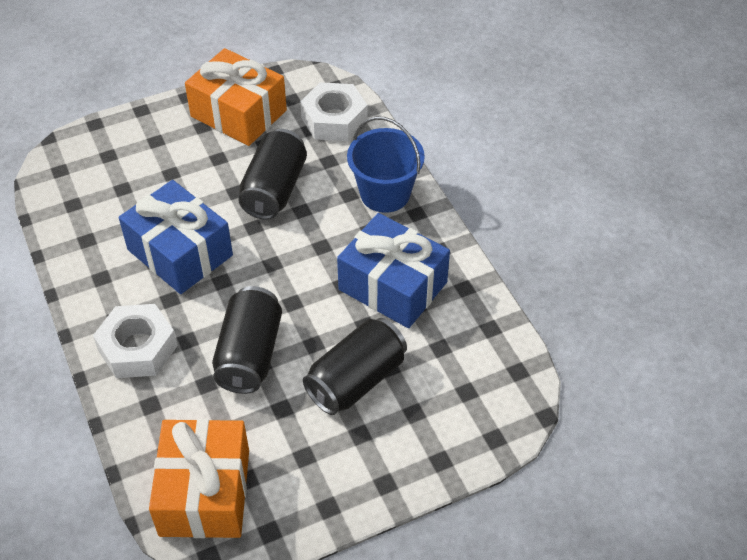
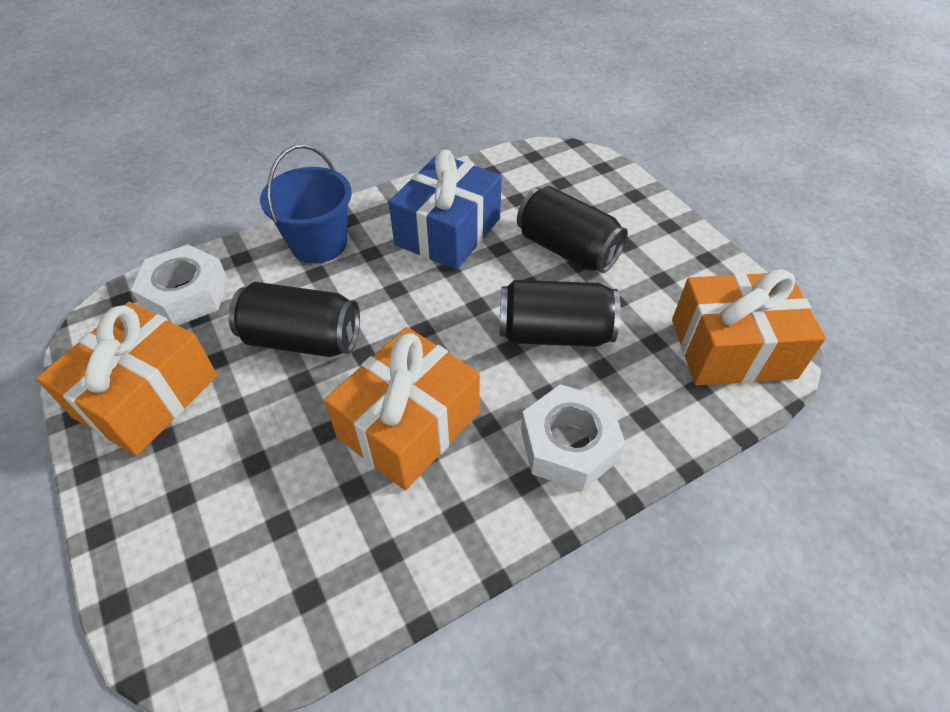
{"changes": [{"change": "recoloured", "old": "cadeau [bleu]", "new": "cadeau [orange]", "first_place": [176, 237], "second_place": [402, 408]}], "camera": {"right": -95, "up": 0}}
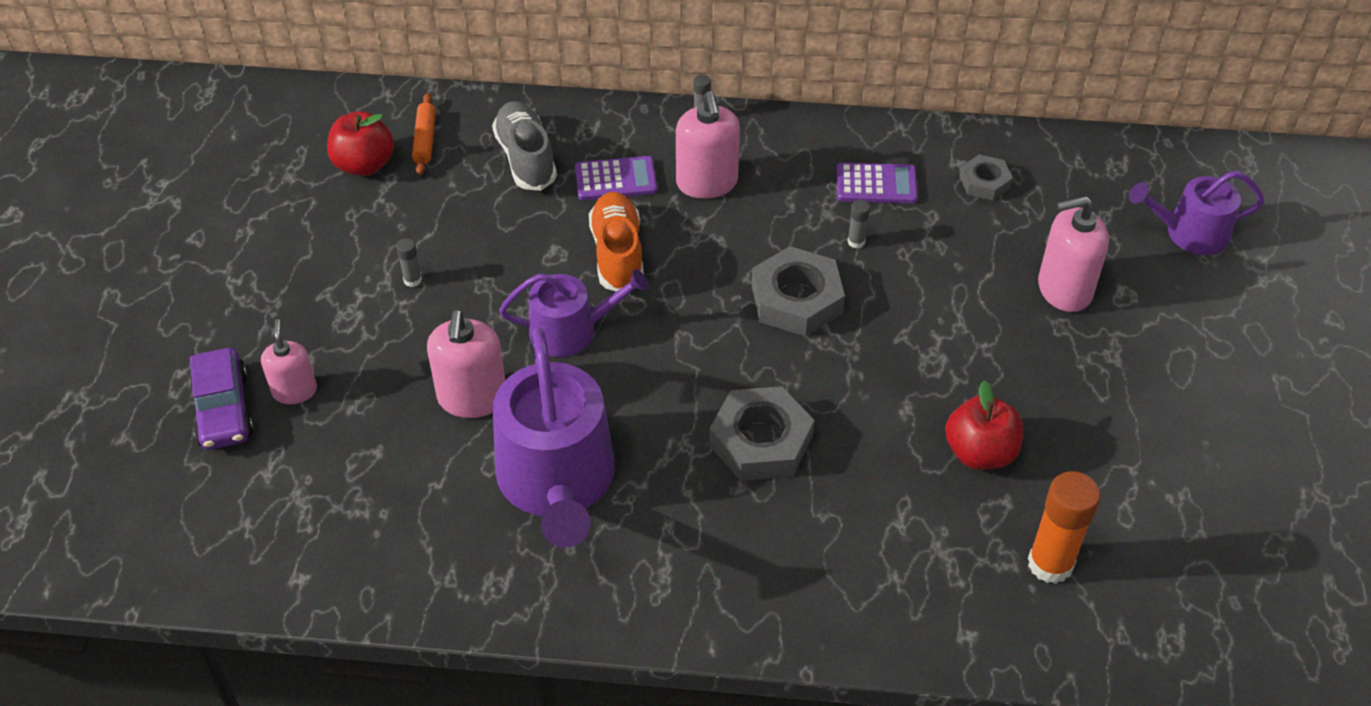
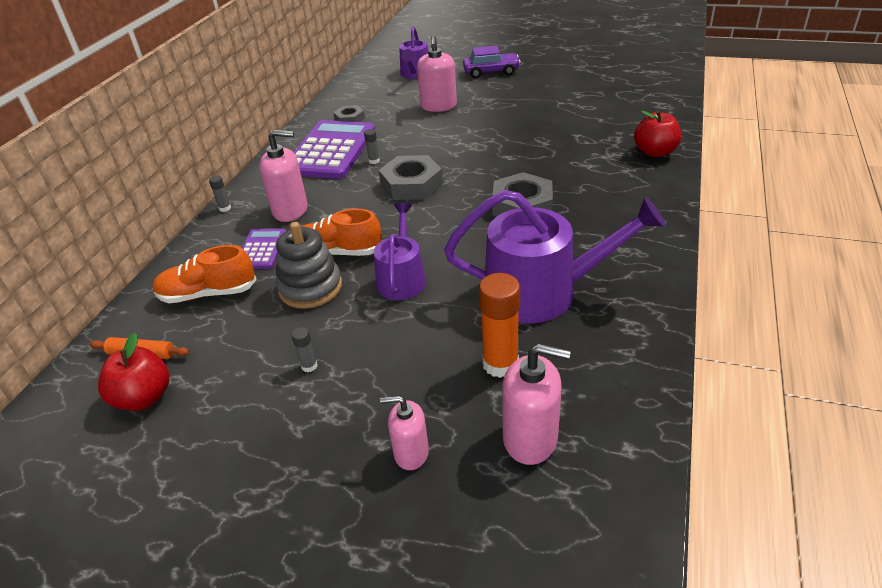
{"changes": [{"change": "recoloured", "old": "chaussure [gris]", "new": "chaussure [orange]", "first_place": [524, 146], "second_place": [205, 274]}, {"change": "resized", "old": "calculatrice [violet]", "first_place": [877, 183], "second_place": [334, 149], "factor": 2.01}, {"change": "moved", "old": "distributeur de savon [rose]", "first_place": [466, 364], "second_place": [536, 404]}, {"change": "moved", "old": "voiture [violet]", "first_place": [221, 399], "second_place": [492, 62]}, {"change": "moved", "old": "pomme [rouge]", "first_place": [984, 425], "second_place": [657, 134]}, {"change": "moved", "old": "bâton de colle [orange]", "first_place": [1064, 527], "second_place": [499, 325]}, {"change": "added", "new": "jouet à empiler [gris]", "second_place": [309, 265]}], "camera": {"right": -75, "up": -10}}
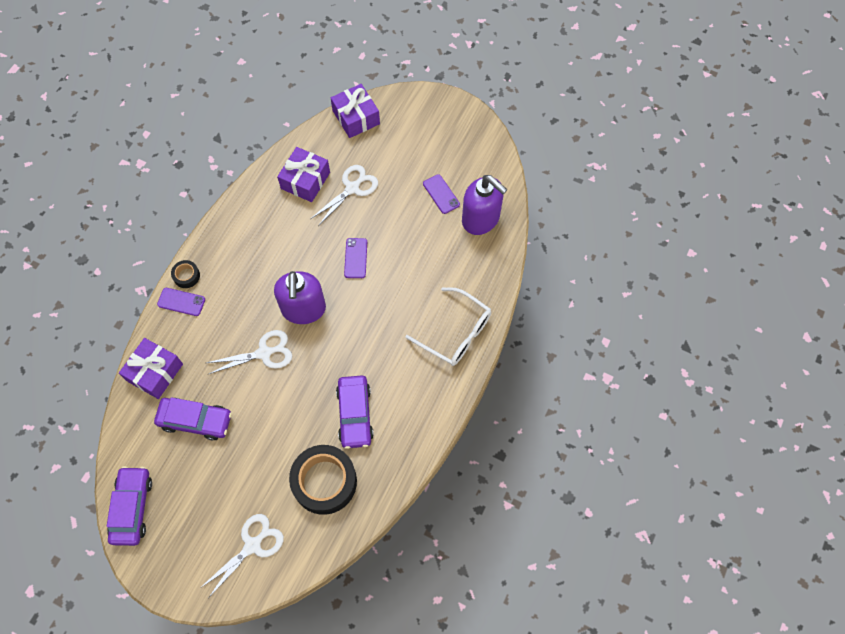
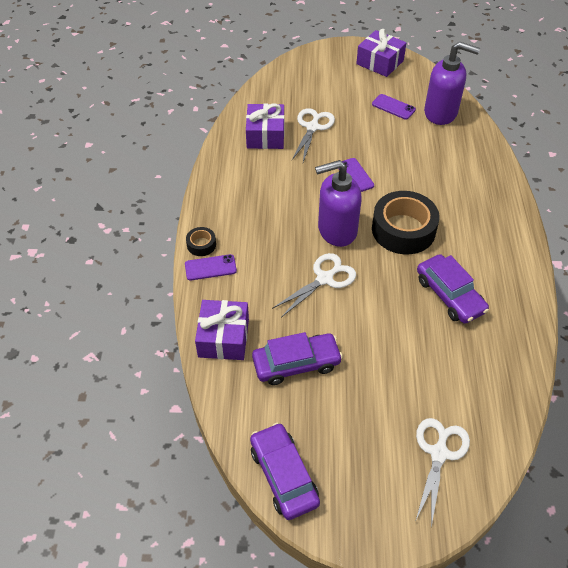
{"changes": [{"change": "moved", "old": "cadeau [violet]", "first_place": [355, 111], "second_place": [381, 53]}, {"change": "turned", "old": "distributeur de savon [violet]", "first_place": [300, 297], "second_place": [338, 203], "degrees": 105}, {"change": "removed", "old": "lunettes [blanc]", "first_place": [448, 326]}, {"change": "moved", "old": "ruban adhésif [noir]", "first_place": [323, 480], "second_place": [406, 222]}], "camera": {"right": -25, "up": -15}}
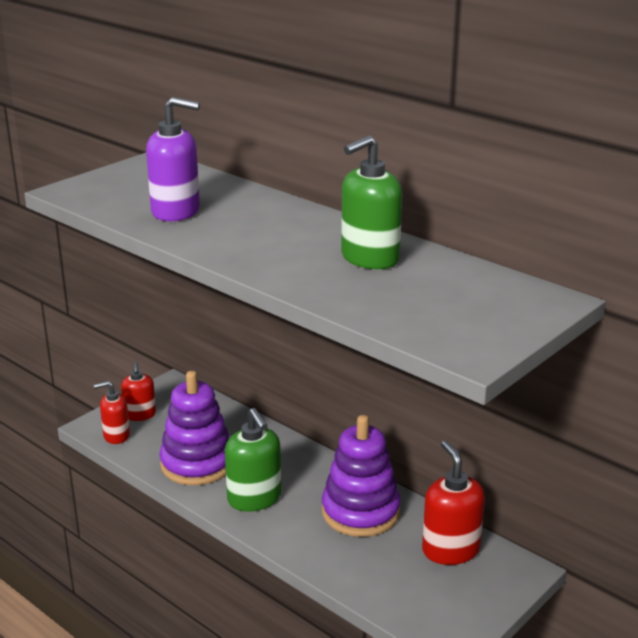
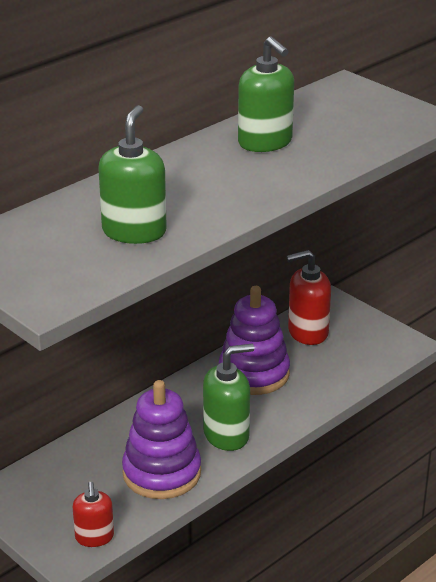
{"changes": [{"change": "recoloured", "old": "distributeur de savon [violet]", "new": "distributeur de savon [vert]", "first_place": [173, 159], "second_place": [132, 174]}, {"change": "removed", "old": "distributeur de savon [rouge]", "first_place": [138, 391]}], "camera": {"right": -85, "up": 5}}
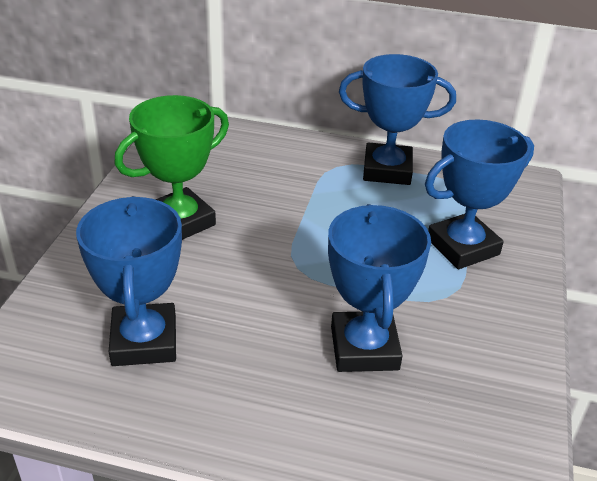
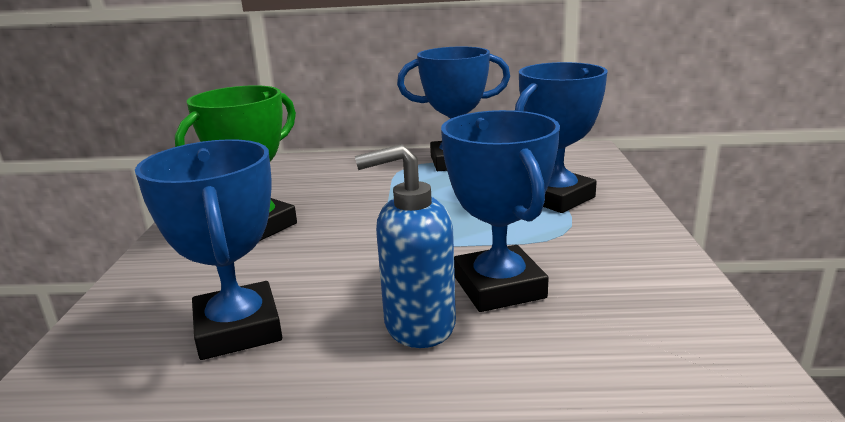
{"changes": [{"change": "added", "new": "distributeur de savon [bleu]", "second_place": [405, 246]}], "camera": {"right": -10, "up": -15}}
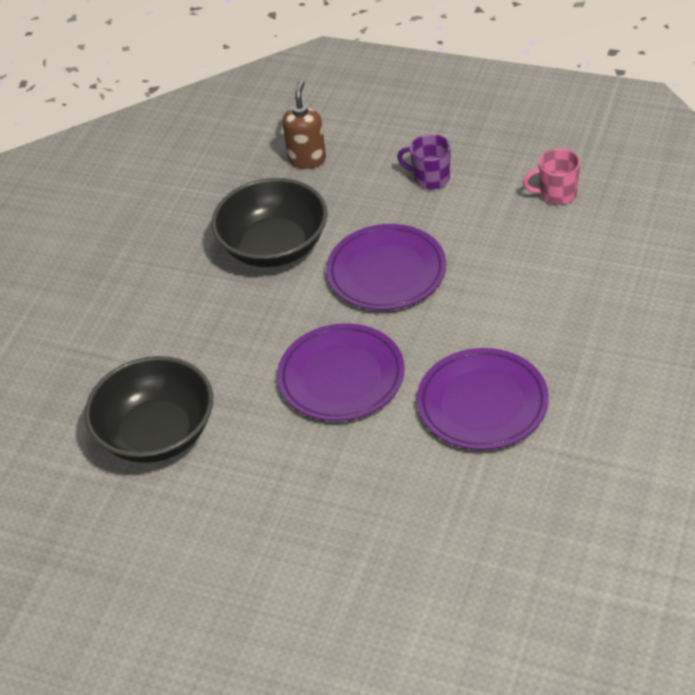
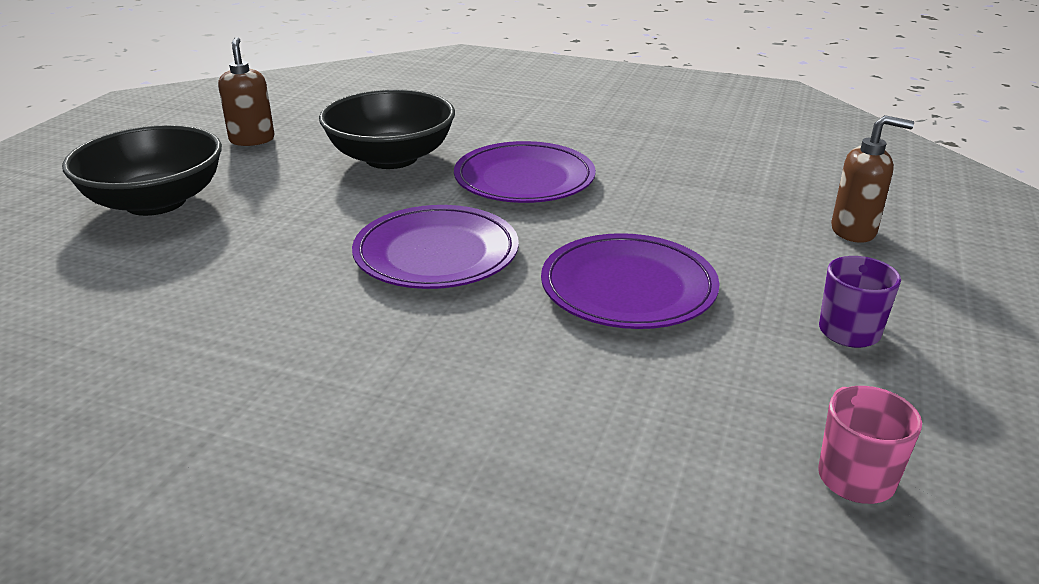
{"changes": [{"change": "moved", "old": "bol [noir]", "first_place": [270, 222], "second_place": [142, 170]}, {"change": "moved", "old": "assiette [violet]", "first_place": [483, 399], "second_place": [525, 172]}, {"change": "added", "new": "distributeur de savon [marron]", "second_place": [246, 91]}], "camera": {"right": 85, "up": -15}}
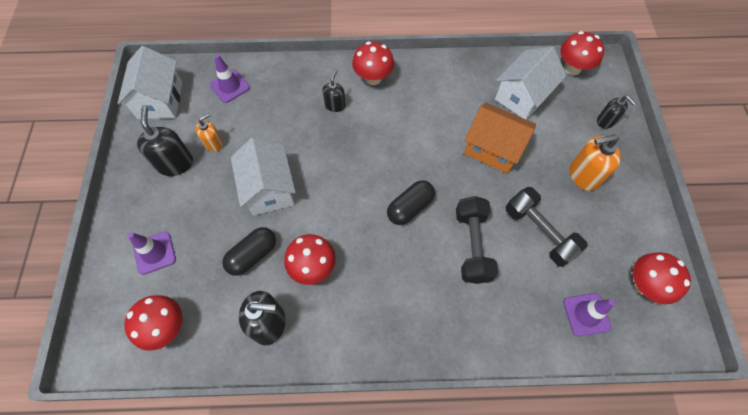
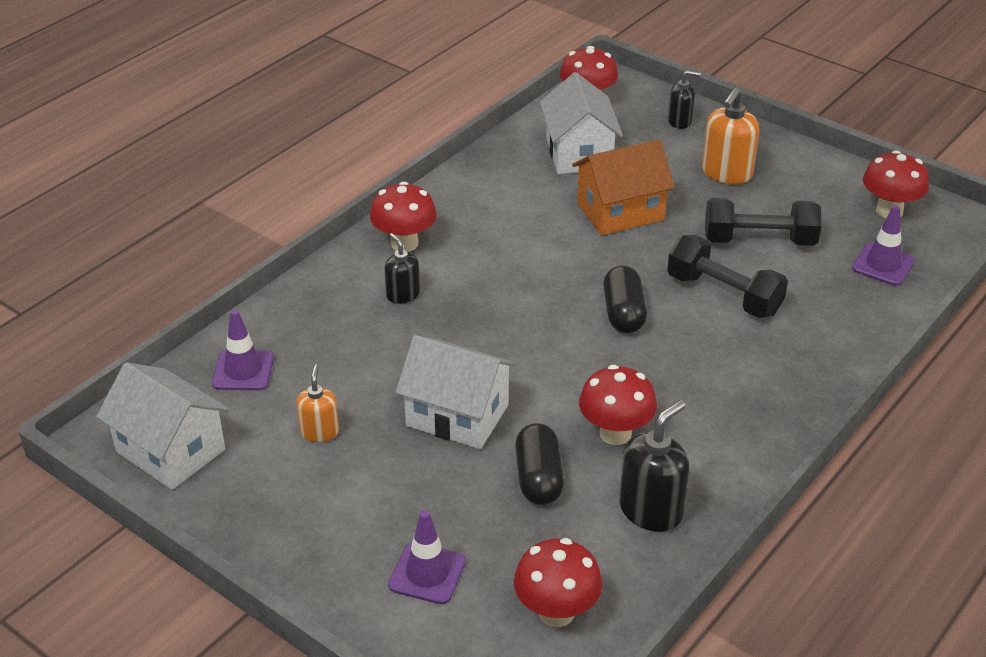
{"changes": [{"change": "removed", "old": "distributeur de savon [noir]", "first_place": [165, 141]}], "camera": {"right": -50, "up": -25}}
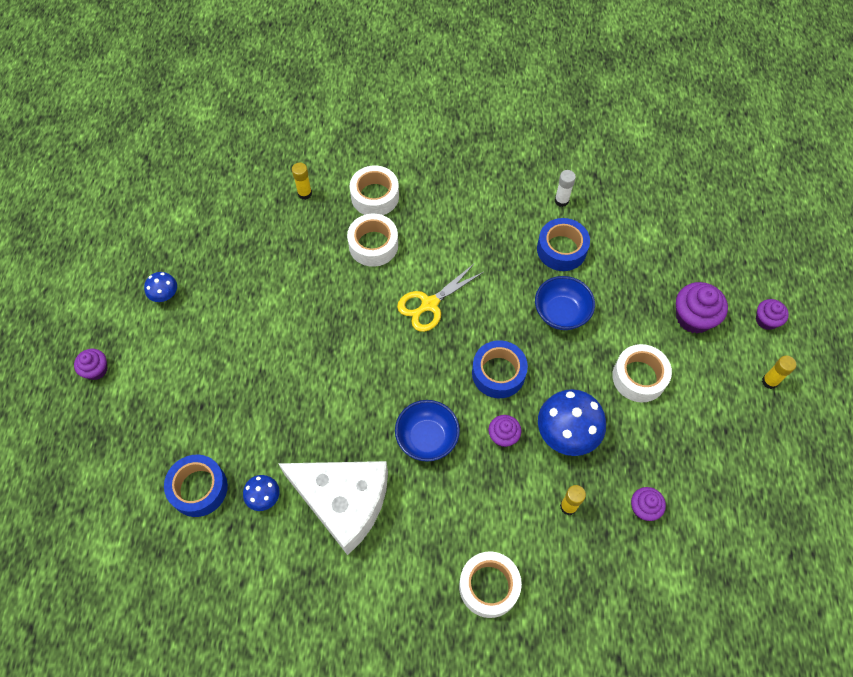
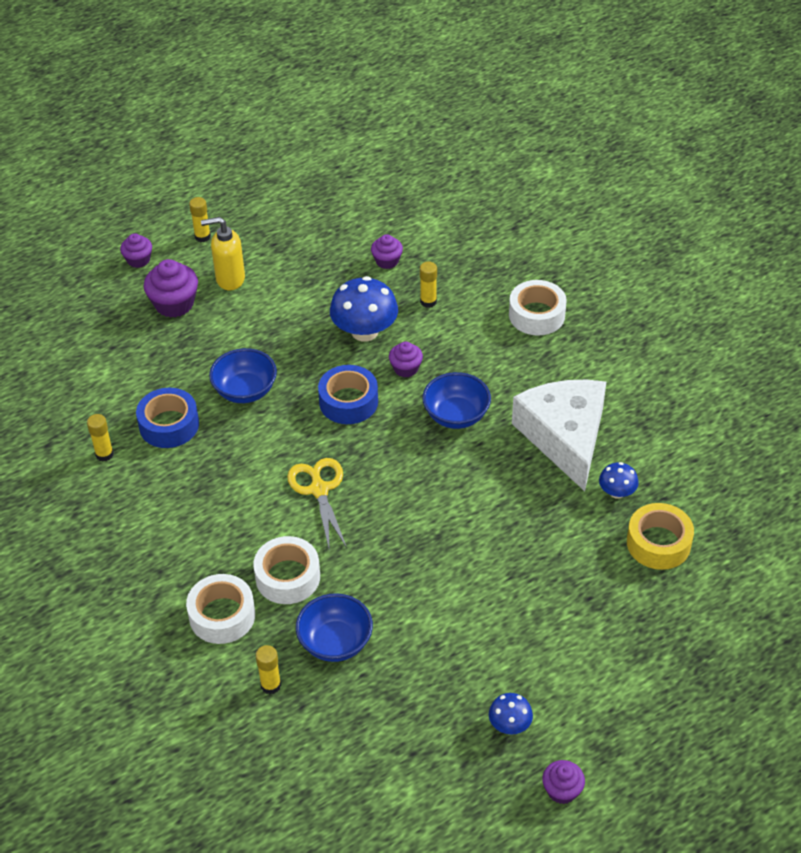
{"changes": [{"change": "recoloured", "old": "bâton de colle [blanc]", "new": "bâton de colle [jaune]", "first_place": [565, 188], "second_place": [100, 438]}, {"change": "turned", "old": "ciseaux [jaune]", "first_place": [440, 297], "second_place": [317, 505], "degrees": -120}, {"change": "removed", "old": "ruban adhésif [blanc]", "first_place": [642, 373]}, {"change": "moved", "old": "muffin [violet]", "first_place": [91, 364], "second_place": [563, 782]}, {"change": "recoloured", "old": "ruban adhésif [bleu]", "new": "ruban adhésif [jaune]", "first_place": [196, 486], "second_place": [660, 536]}, {"change": "added", "new": "distributeur de savon [jaune]", "second_place": [223, 253]}, {"change": "added", "new": "bol [bleu]", "second_place": [334, 627]}], "camera": {"right": -125, "up": -15}}
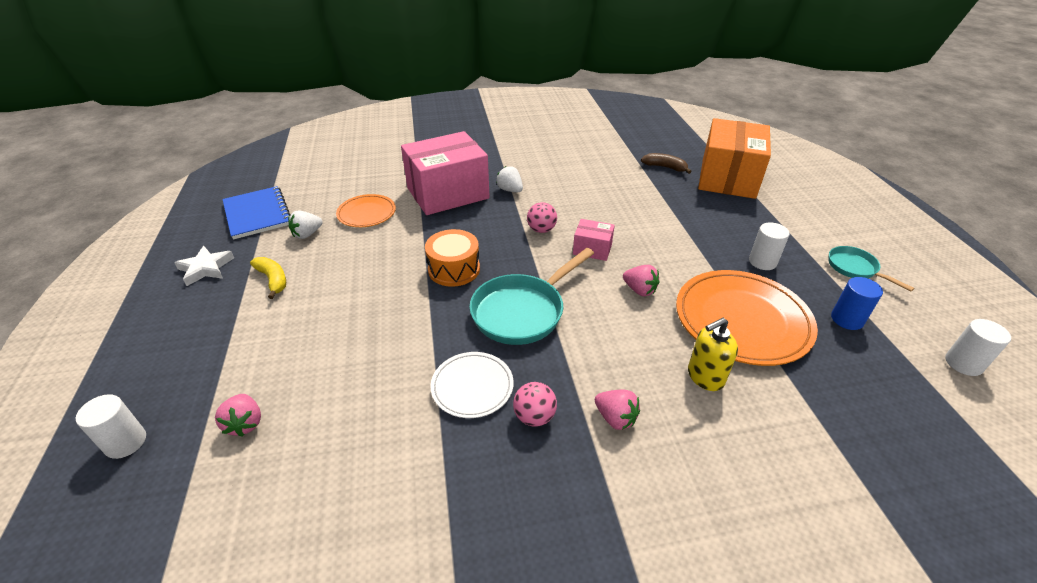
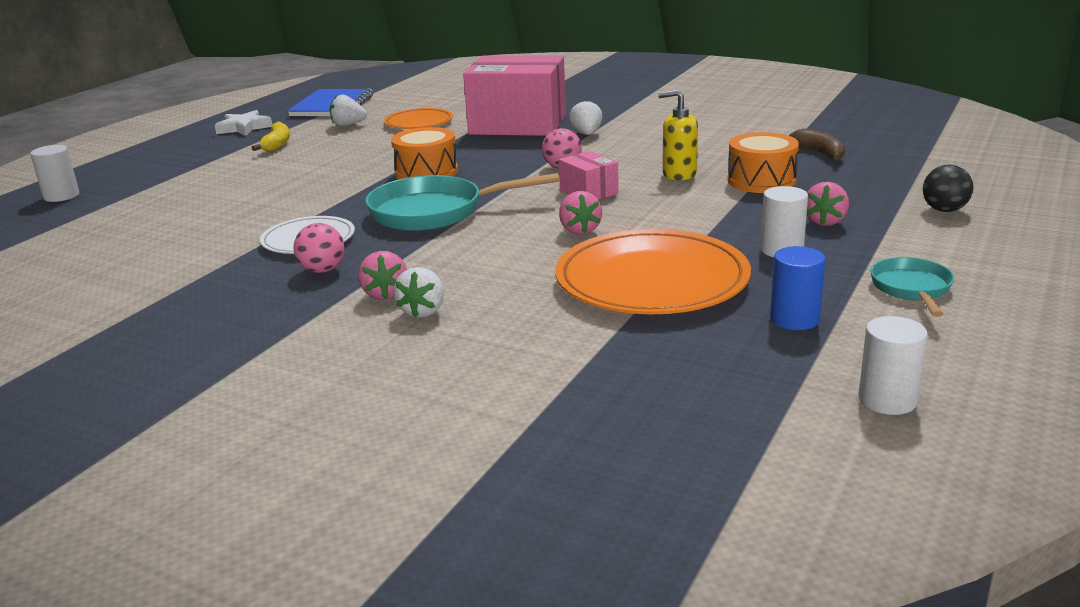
{"changes": [{"change": "removed", "old": "boîte [orange]", "first_place": [734, 158]}, {"change": "moved", "old": "distributeur de savon [jaune]", "first_place": [713, 354], "second_place": [678, 135]}, {"change": "moved", "old": "fraise [rose]", "first_place": [238, 415], "second_place": [828, 204]}, {"change": "added", "new": "tambour [orange]", "second_place": [763, 162]}, {"change": "added", "new": "balle [noir]", "second_place": [948, 188]}, {"change": "added", "new": "fraise [blanc]", "second_place": [419, 292]}], "camera": {"right": 40, "up": -15}}
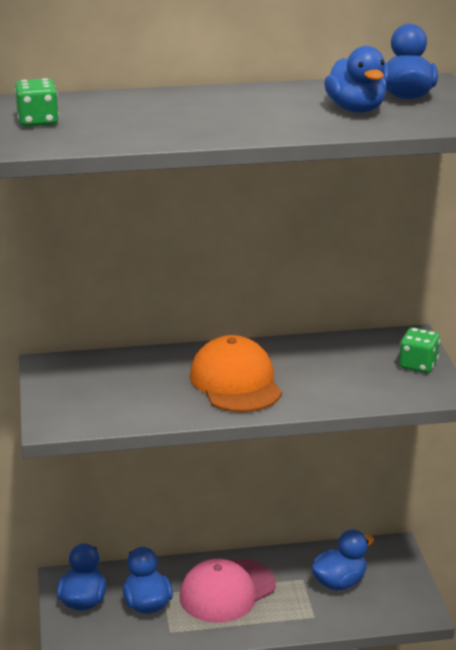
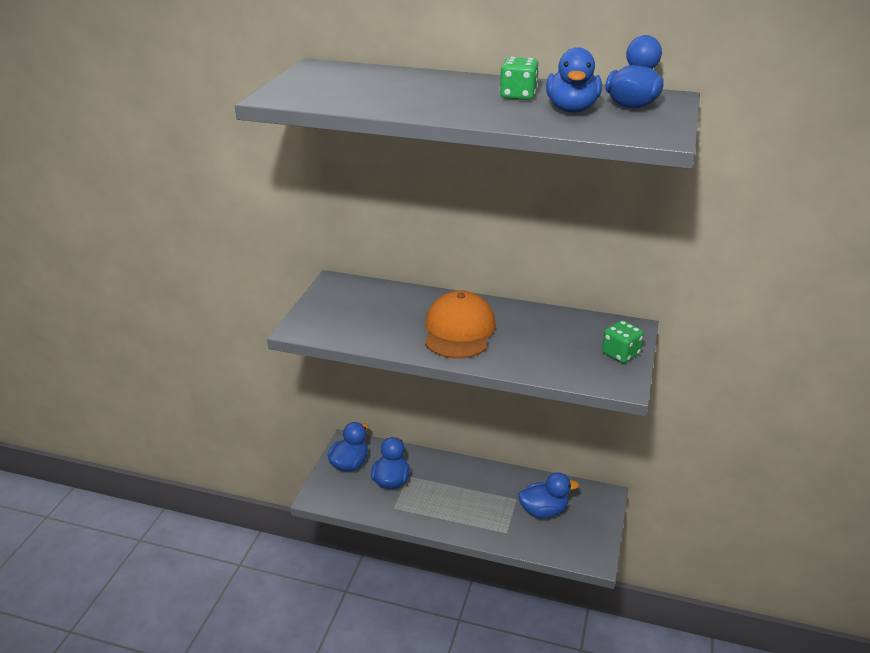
{"changes": [{"change": "moved", "old": "dé [vert]", "first_place": [37, 102], "second_place": [519, 78]}, {"change": "removed", "old": "casquette [rose]", "first_place": [228, 591]}], "camera": {"right": 25, "up": 5}}
